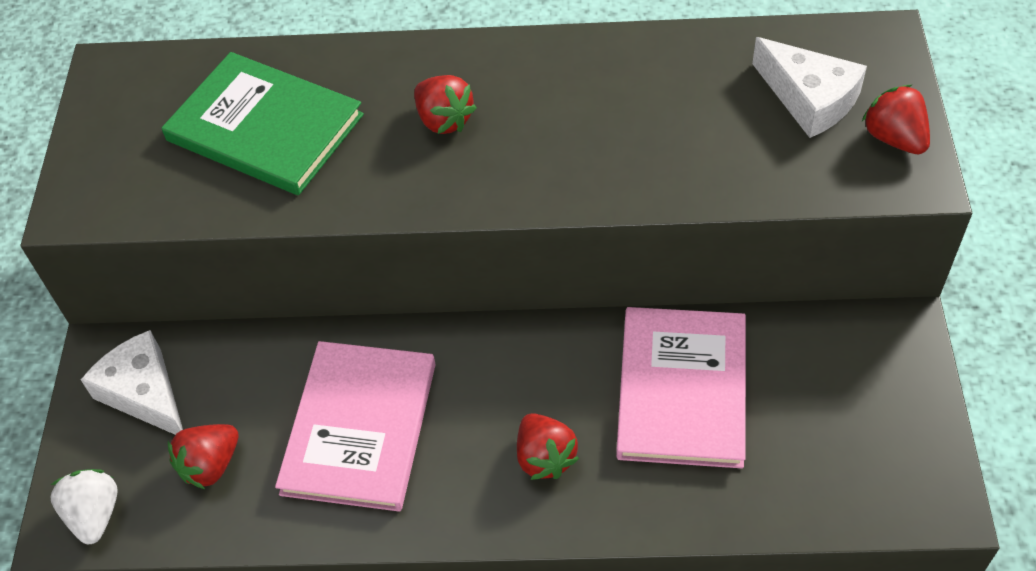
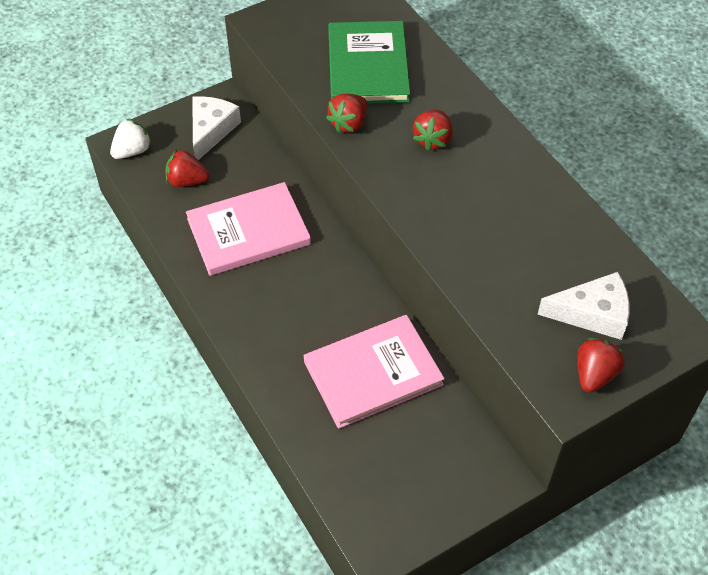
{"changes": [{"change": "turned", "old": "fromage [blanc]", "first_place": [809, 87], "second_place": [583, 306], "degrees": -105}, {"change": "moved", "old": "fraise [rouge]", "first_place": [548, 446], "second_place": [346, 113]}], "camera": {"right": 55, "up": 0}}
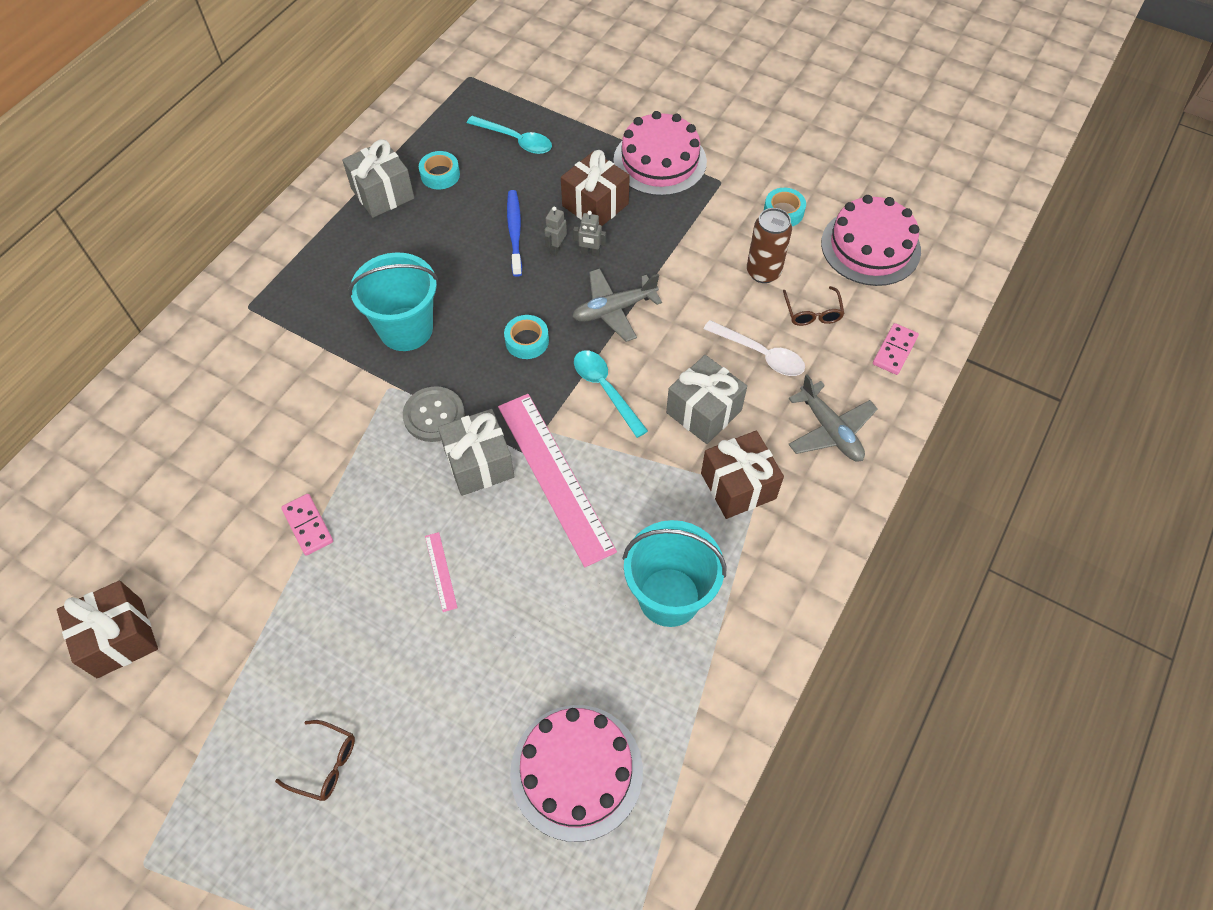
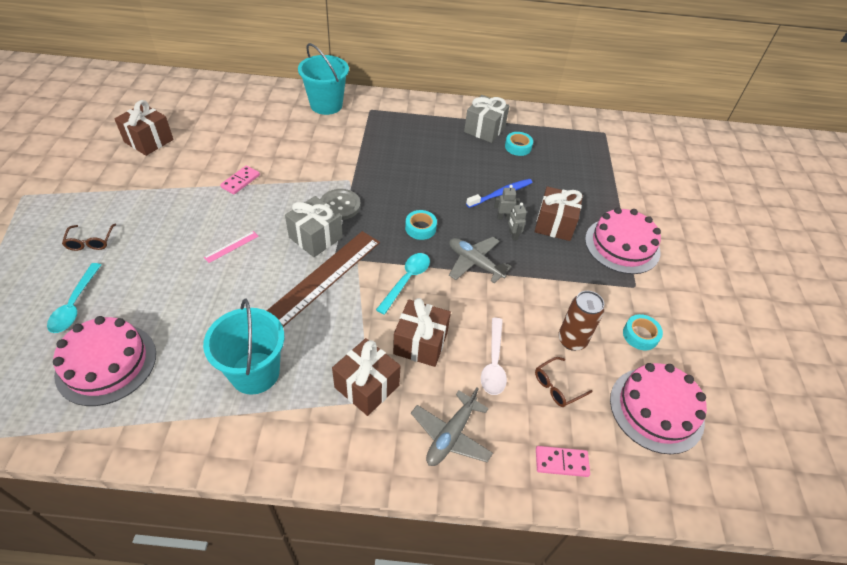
{"changes": [{"change": "moved", "old": "cuillère [turquoise]", "first_place": [509, 135], "second_place": [74, 298]}, {"change": "moved", "old": "seau [turquoise]", "first_place": [393, 301], "second_place": [323, 79]}, {"change": "recoloured", "old": "cadeau [gris]", "new": "cadeau [marron]", "first_place": [706, 399], "second_place": [422, 332]}, {"change": "recoloured", "old": "règle [rose]", "new": "règle [marron]", "first_place": [557, 480], "second_place": [323, 279]}], "camera": {"right": 60, "up": -10}}
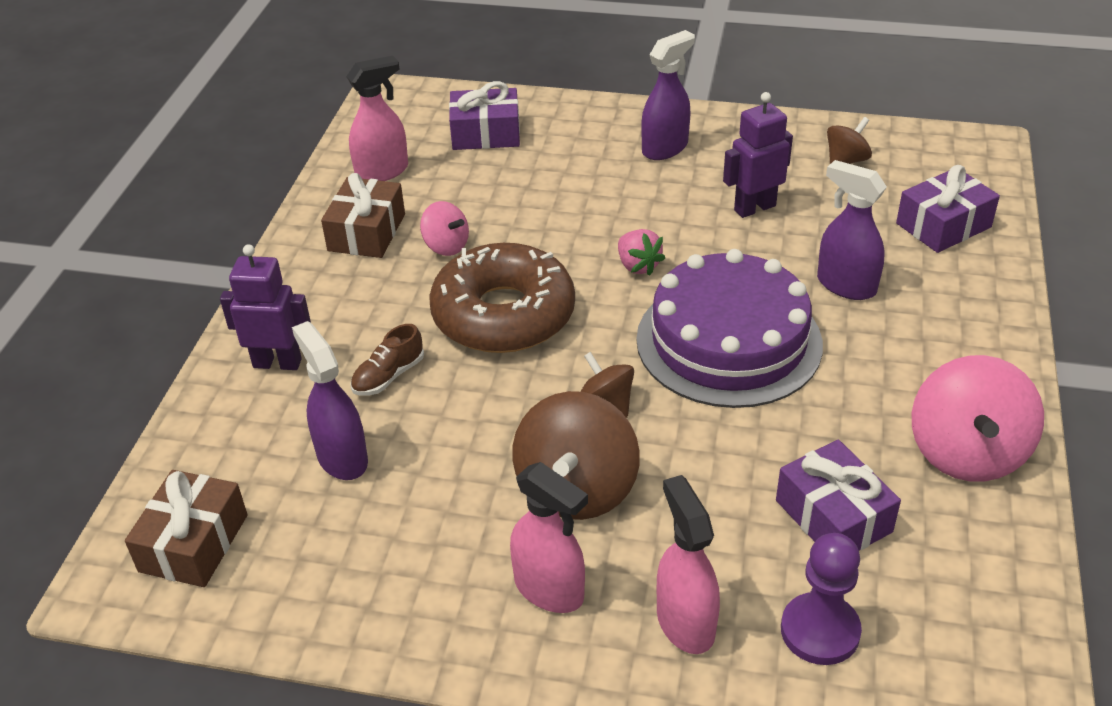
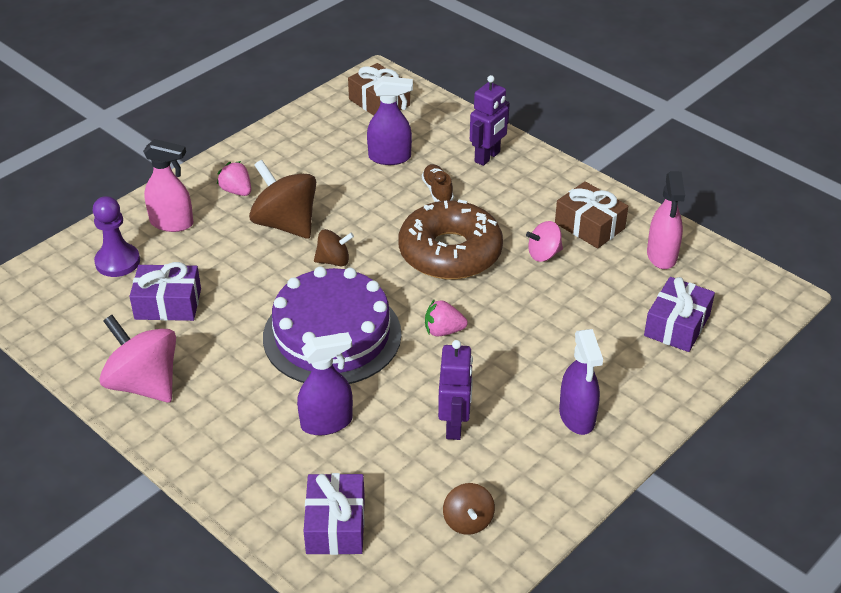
{"changes": [{"change": "replaced", "old": "vaporisateur [rose]", "new": "fraise [rose]", "first_place": [549, 537], "second_place": [234, 178]}], "camera": {"right": 120, "up": 0}}
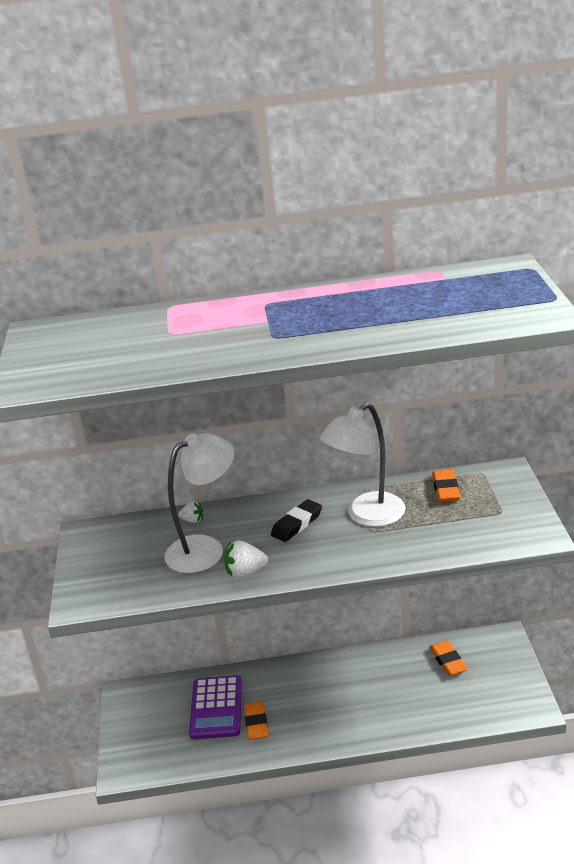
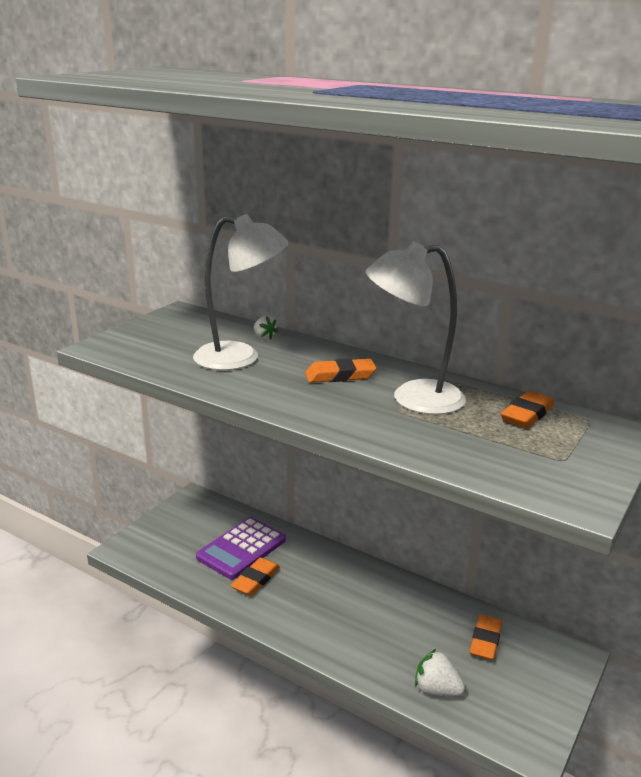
{"changes": [{"change": "recoloured", "old": "gomme [noir]", "new": "gomme [orange]", "first_place": [296, 520], "second_place": [340, 370]}, {"change": "moved", "old": "fraise [blanc]", "first_place": [246, 559], "second_place": [440, 672]}], "camera": {"right": 35, "up": -5}}
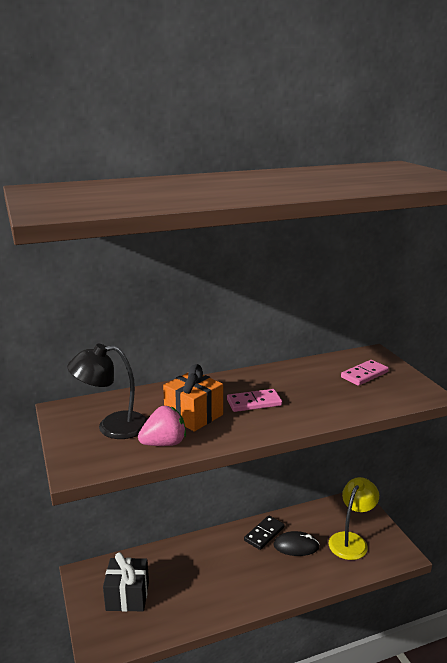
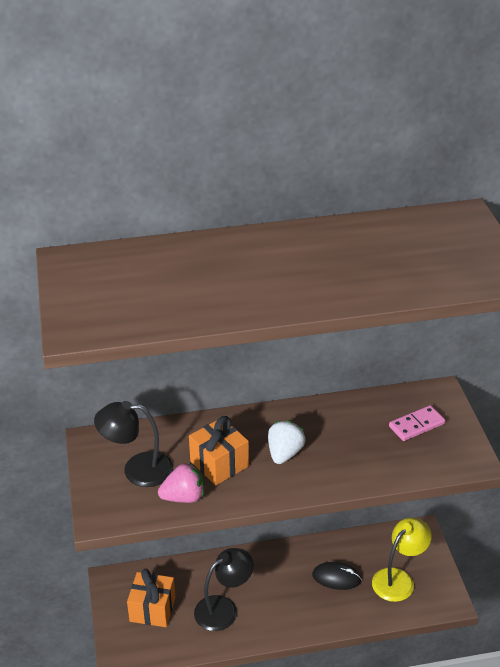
{"changes": [{"change": "replaced", "old": "domino [rose]", "new": "fraise [blanc]", "first_place": [254, 400], "second_place": [286, 442]}, {"change": "removed", "old": "domino [noir]", "first_place": [264, 532]}, {"change": "recoloured", "old": "cadeau [noir]", "new": "cadeau [orange]", "first_place": [126, 582], "second_place": [151, 598]}, {"change": "added", "new": "lampe [noir]", "second_place": [224, 589]}], "camera": {"right": 10, "up": 15}}
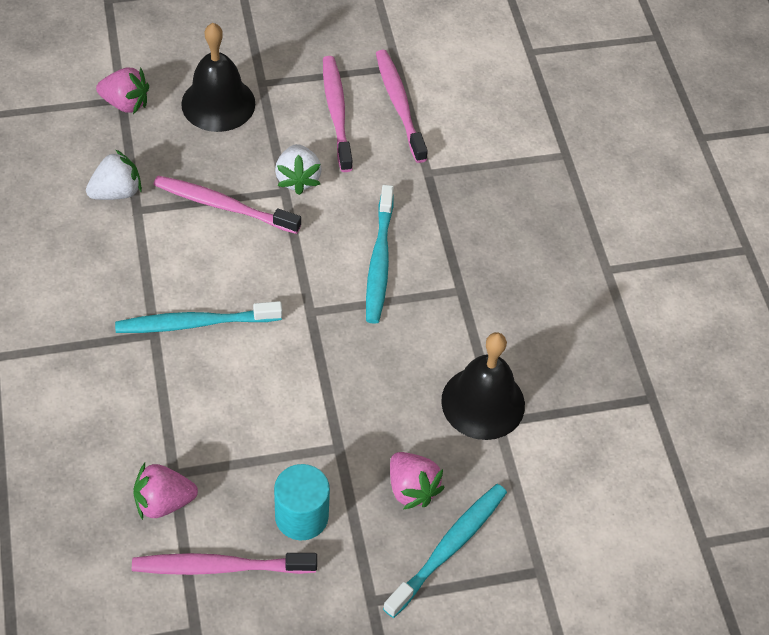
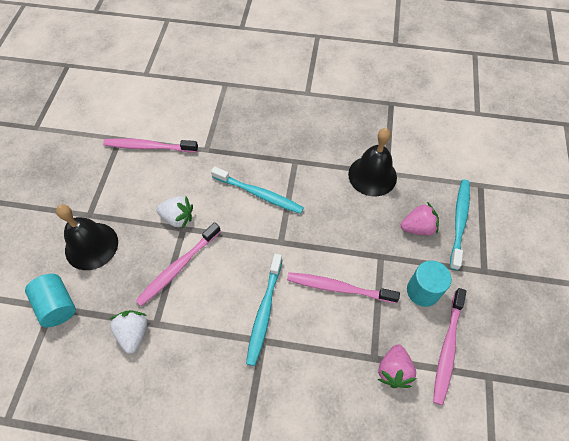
{"changes": [{"change": "moved", "old": "brosse à dents [rose]", "first_place": [338, 114], "second_place": [343, 287]}, {"change": "replaced", "old": "fraise [rose]", "new": "cylindre [turquoise]", "first_place": [122, 90], "second_place": [50, 300]}, {"change": "turned", "old": "brosse à dents [turquoise]", "first_place": [445, 551], "second_place": [460, 225], "degrees": 45}], "camera": {"right": -65, "up": 5}}
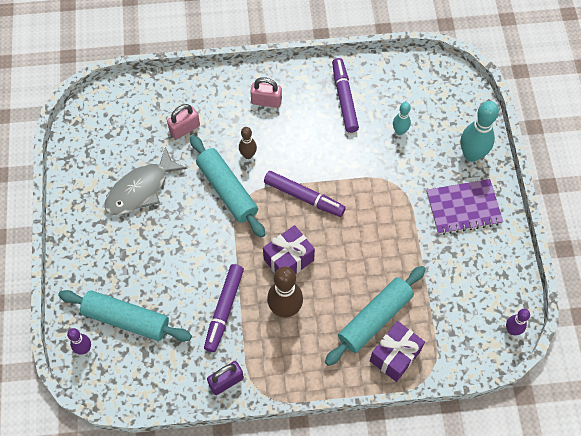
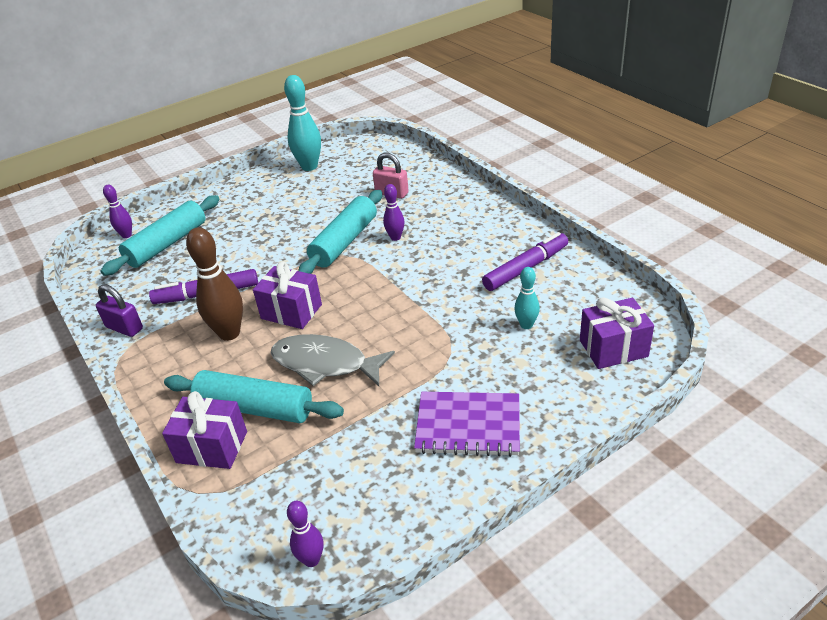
{"changes": [{"change": "removed", "old": "cadenas [rose]", "first_place": [266, 92]}, {"change": "moved", "old": "quille [turquoise]", "first_place": [479, 131], "second_place": [302, 123]}, {"change": "recoloured", "old": "quille [marron]", "new": "quille [violet]", "first_place": [248, 143], "second_place": [393, 212]}, {"change": "moved", "old": "poisson [gris]", "first_place": [145, 181], "second_place": [333, 360]}, {"change": "removed", "old": "feutre [violet]", "first_place": [305, 194]}, {"change": "turned", "old": "carnet [violet]", "first_place": [465, 207], "second_place": [467, 424], "degrees": -45}, {"change": "turned", "old": "rouleau à pâtisserie [turquoise]", "first_place": [125, 315], "second_place": [160, 235], "degrees": 45}, {"change": "added", "new": "cadeau [violet]", "second_place": [617, 333]}], "camera": {"right": 65, "up": -25}}
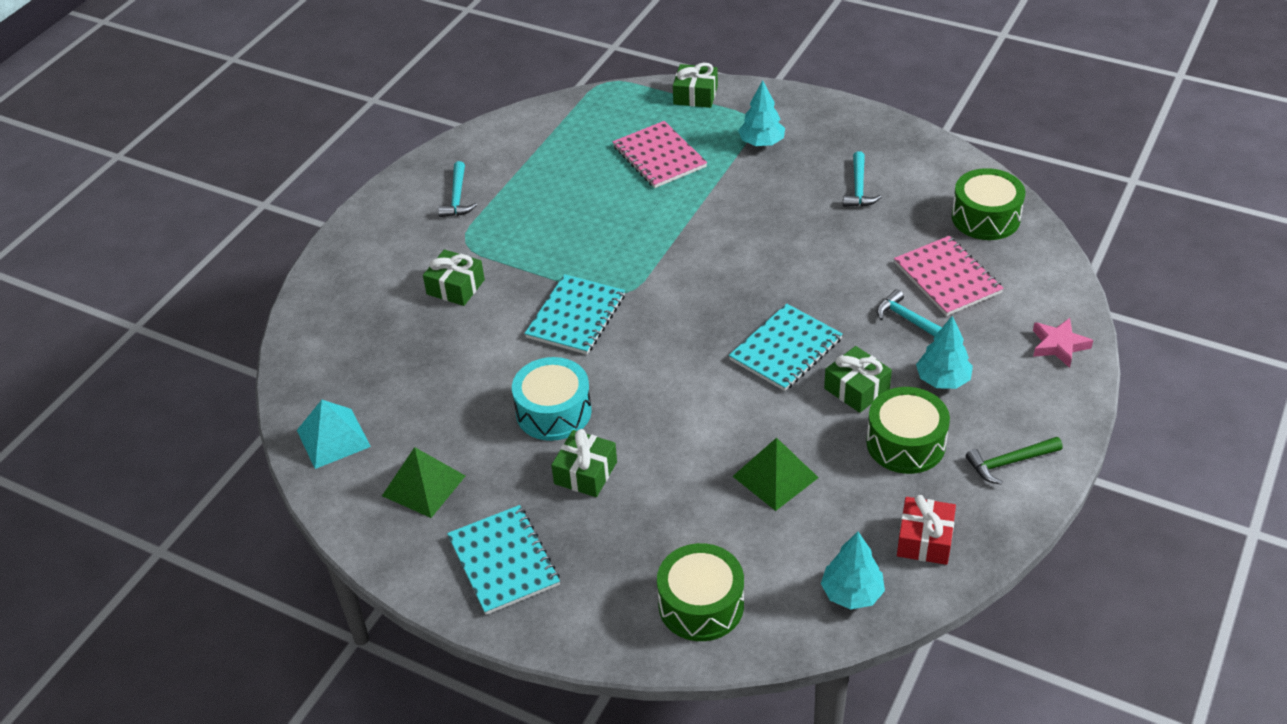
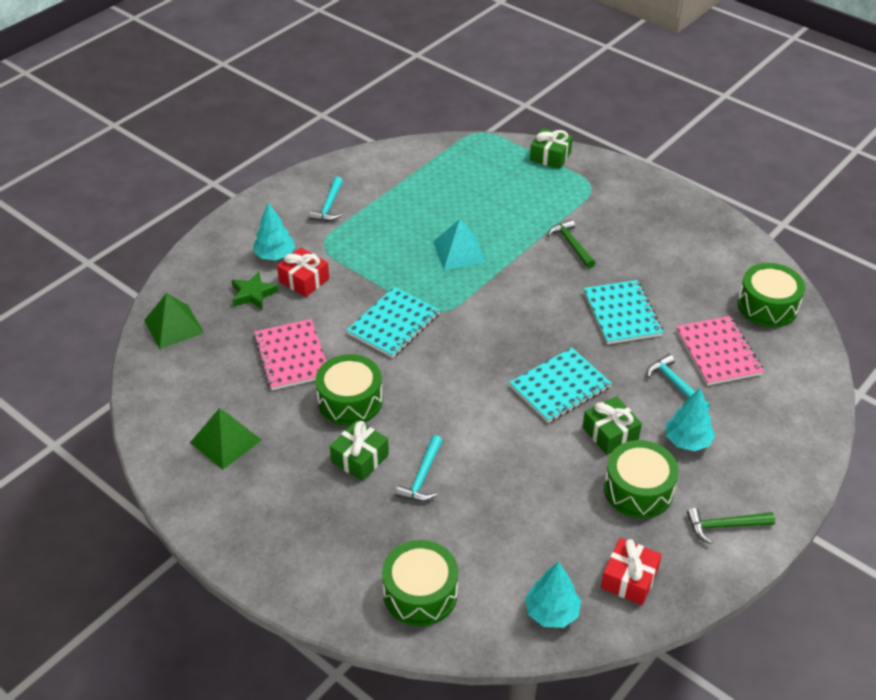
{"changes": [{"change": "moved", "old": "arbre [turquoise]", "first_place": [761, 113], "second_place": [274, 231]}, {"change": "moved", "old": "carnet [rose]", "first_place": [660, 154], "second_place": [289, 354]}, {"change": "moved", "old": "marteau [turquoise]", "first_place": [862, 179], "second_place": [419, 468]}, {"change": "recoloured", "old": "cadeau [vert]", "new": "cadeau [rouge]", "first_place": [454, 277], "second_place": [303, 272]}, {"change": "removed", "old": "étoile [rose]", "first_place": [1063, 343]}, {"change": "recoloured", "old": "tambour [turquoise]", "new": "tambour [vert]", "first_place": [552, 399], "second_place": [349, 390]}, {"change": "moved", "old": "pyramide [turquoise]", "first_place": [334, 434], "second_place": [459, 244]}, {"change": "moved", "old": "pyramide [vert]", "first_place": [775, 474], "second_place": [174, 321]}, {"change": "moved", "old": "carnet [turquoise]", "first_place": [503, 560], "second_place": [623, 312]}, {"change": "added", "new": "marteau [vert]", "second_place": [571, 243]}, {"change": "added", "new": "étoile [vert]", "second_place": [255, 290]}], "camera": {"right": 10, "up": 0}}
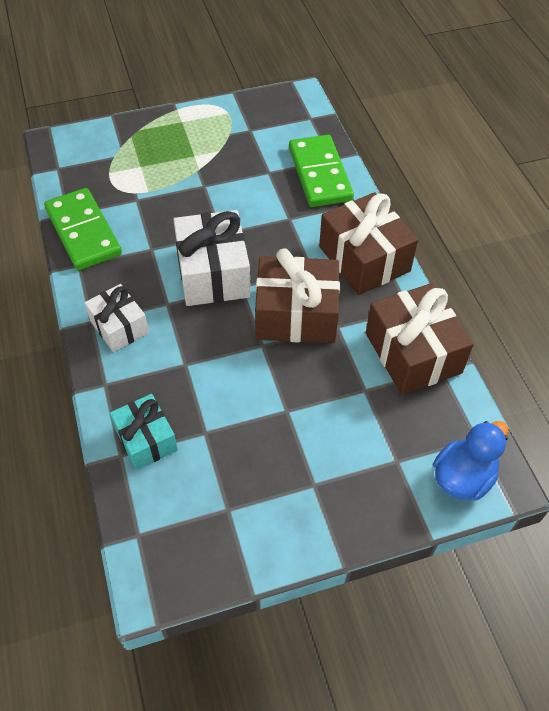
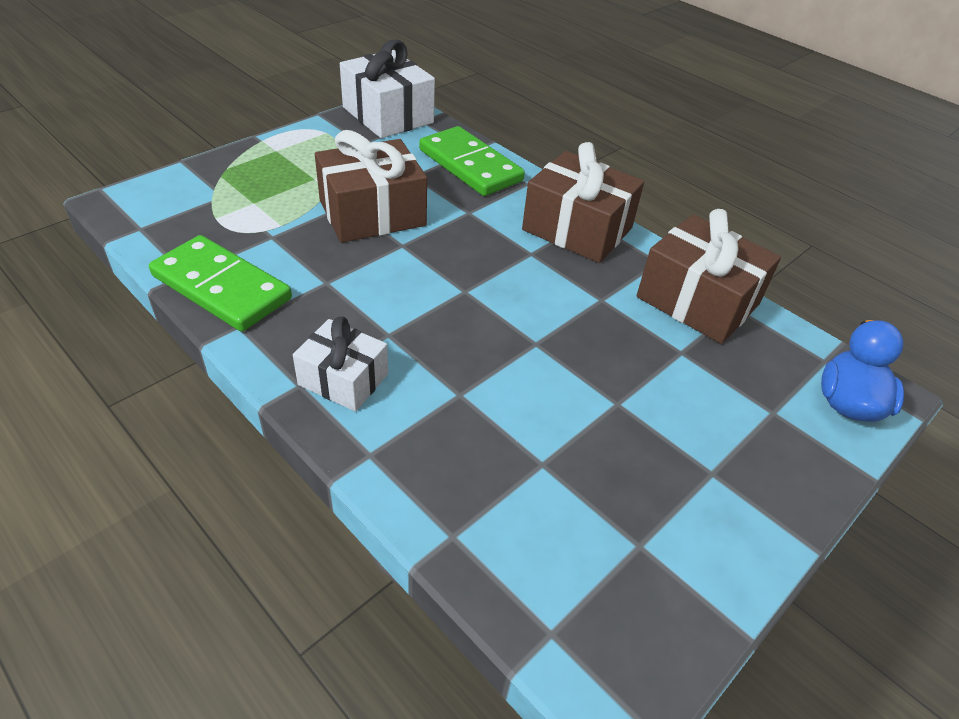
{"changes": [{"change": "moved", "old": "cadeau [blanc]", "first_place": [212, 258], "second_place": [387, 89]}, {"change": "moved", "old": "cadeau [marron]", "first_place": [297, 295], "second_place": [371, 186]}, {"change": "removed", "old": "cadeau [turquoise]", "first_place": [144, 432]}], "camera": {"right": -30, "up": -10}}
